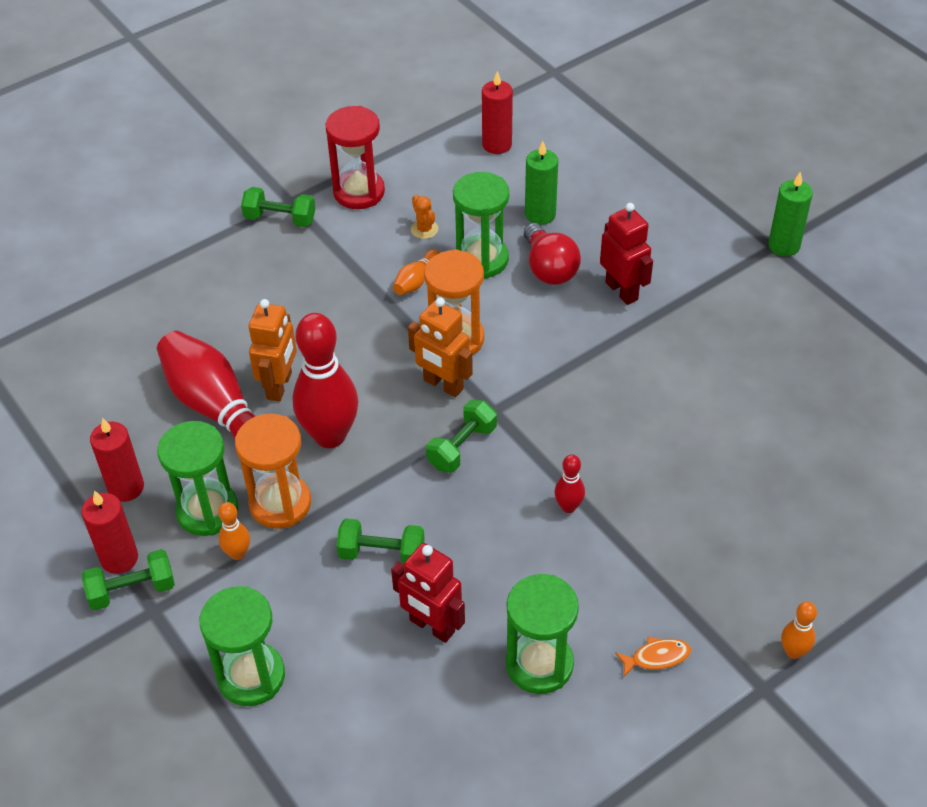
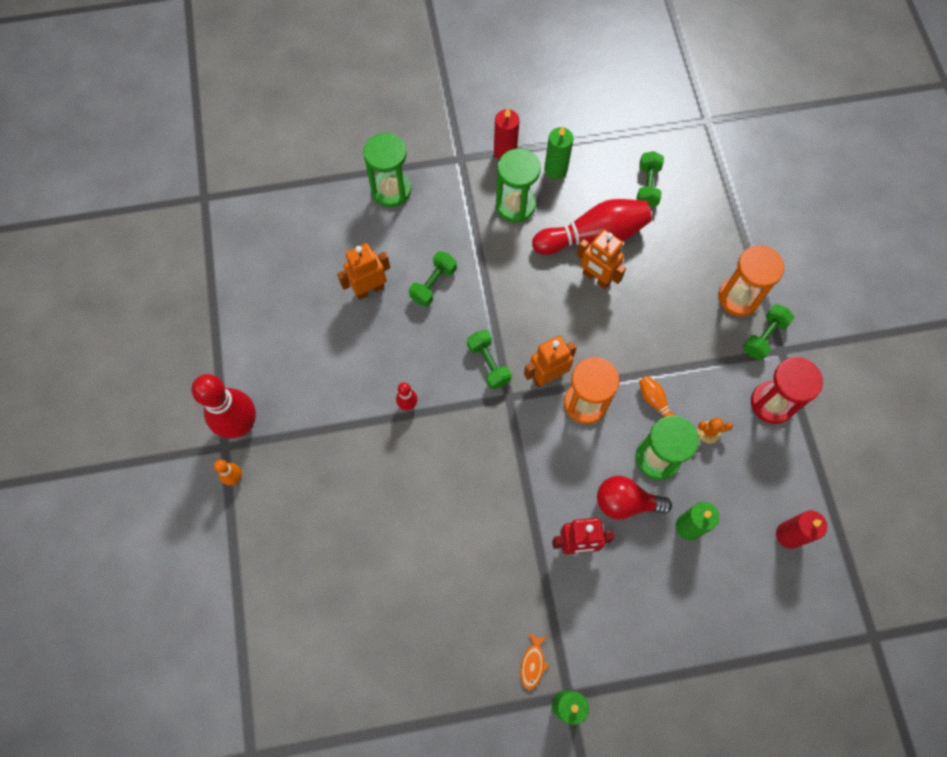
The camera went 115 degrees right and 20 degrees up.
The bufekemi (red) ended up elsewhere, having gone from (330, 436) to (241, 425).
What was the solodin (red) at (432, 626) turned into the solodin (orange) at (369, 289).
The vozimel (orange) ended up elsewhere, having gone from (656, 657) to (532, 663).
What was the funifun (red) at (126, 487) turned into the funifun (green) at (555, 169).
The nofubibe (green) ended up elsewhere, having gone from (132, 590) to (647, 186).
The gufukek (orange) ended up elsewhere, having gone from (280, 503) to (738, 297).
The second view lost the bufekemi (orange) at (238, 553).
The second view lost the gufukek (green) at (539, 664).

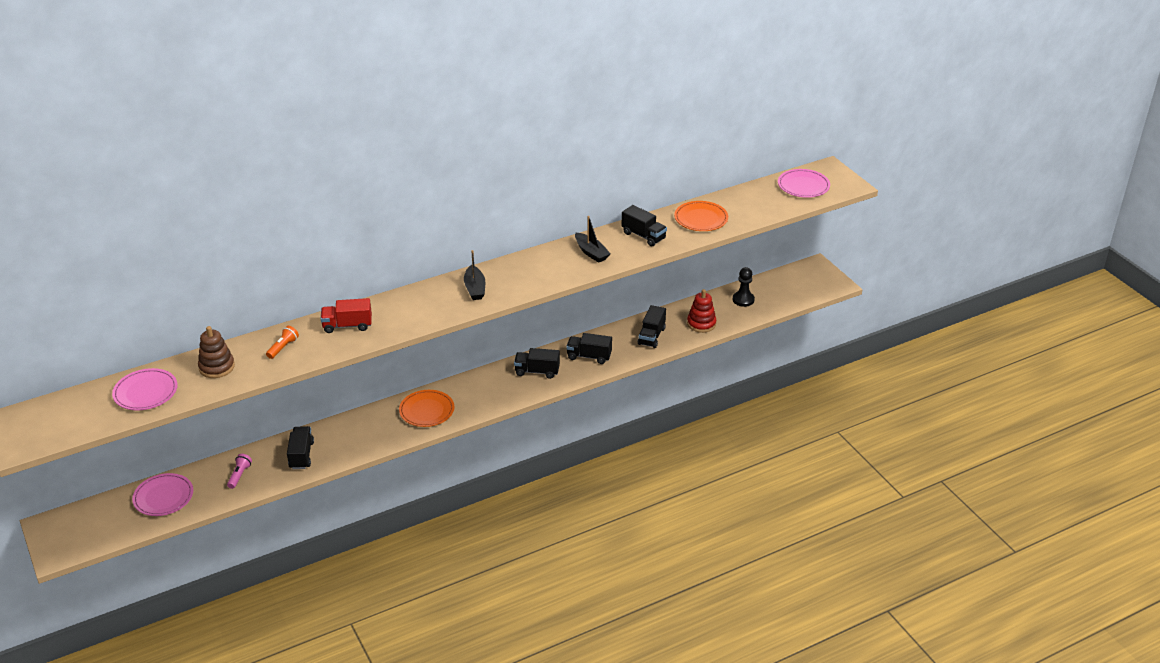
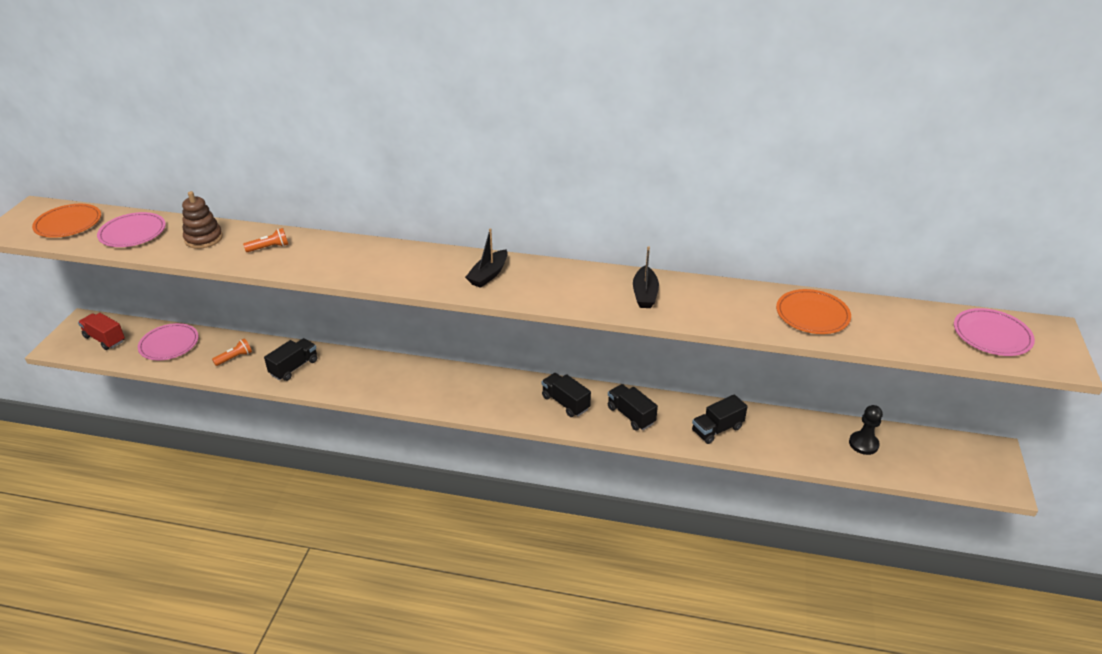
The camera went 40 degrees right and 0 degrees up.
The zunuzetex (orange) ended up elsewhere, having gone from (427, 410) to (68, 224).
The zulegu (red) ended up elsewhere, having gone from (347, 325) to (105, 339).
What was the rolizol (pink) at (239, 475) turned into the rolizol (orange) at (235, 358).
The second view lost the zulegu (black) at (643, 236).
The second view lost the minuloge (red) at (701, 324).

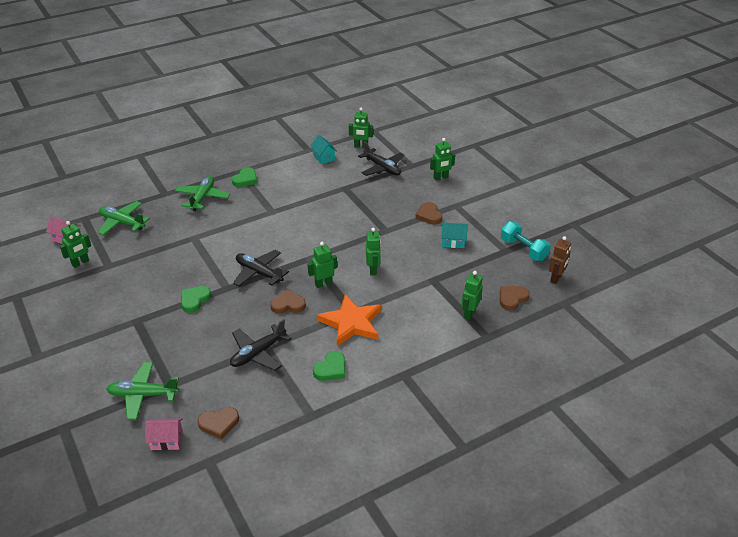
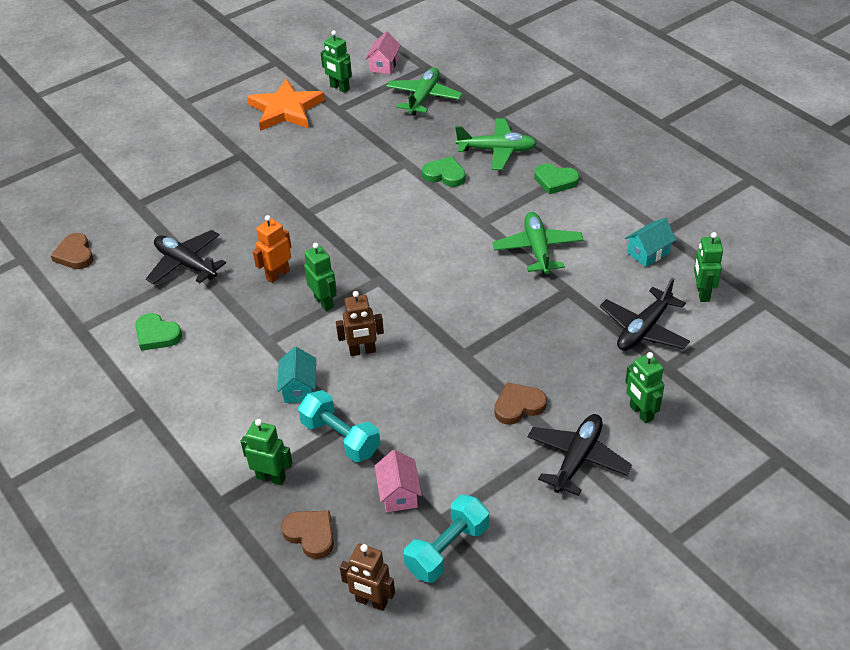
The camera went 85 degrees right and 5 degrees up.
The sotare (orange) ended up elsewhere, having gone from (351, 323) to (286, 109).
Where the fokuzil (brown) stood at (288, 305), the solodin (orange) came to stand at (277, 274).
The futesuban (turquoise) ended up elsewhere, having gone from (453, 242) to (299, 388).
The second view gained the nofubibe (turquoise) at (340, 437).
What was the solodin (green) at (373, 270) turned into the solodin (brown) at (362, 351).
The futesuban (pink) ended up elsewhere, having gone from (166, 440) to (399, 493).
The fokuzil (green) ended up elsewhere, having gone from (194, 300) to (445, 175).
The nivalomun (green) ended up elsewhere, having gone from (143, 395) to (537, 249).
The nivalomun (black) ended up elsewhere, having gone from (259, 273) to (577, 459).

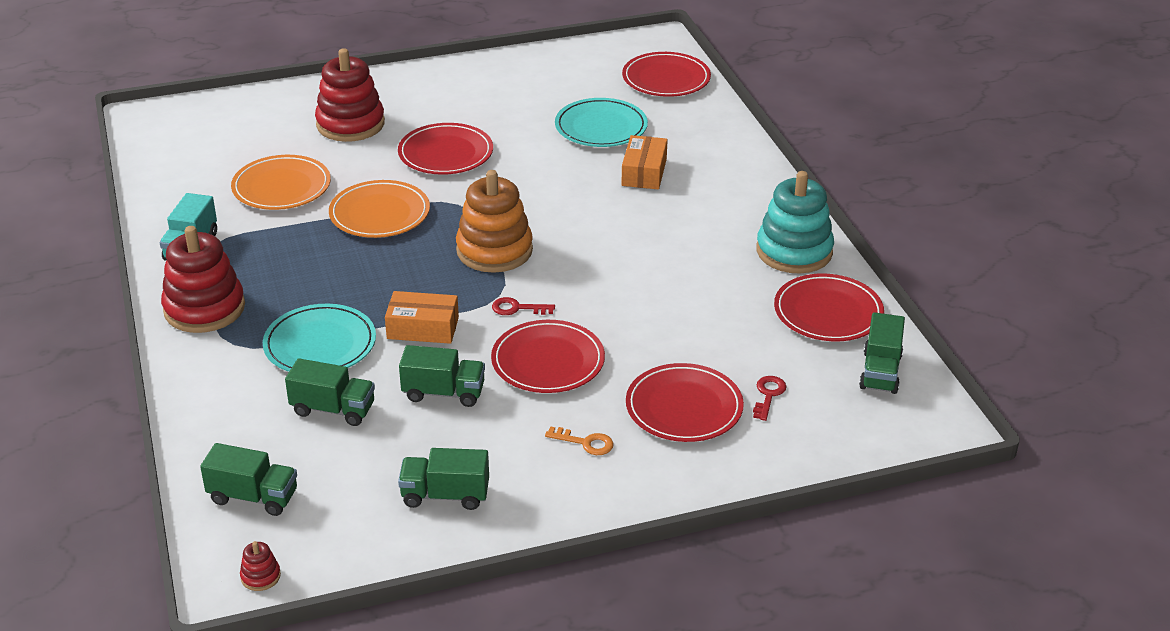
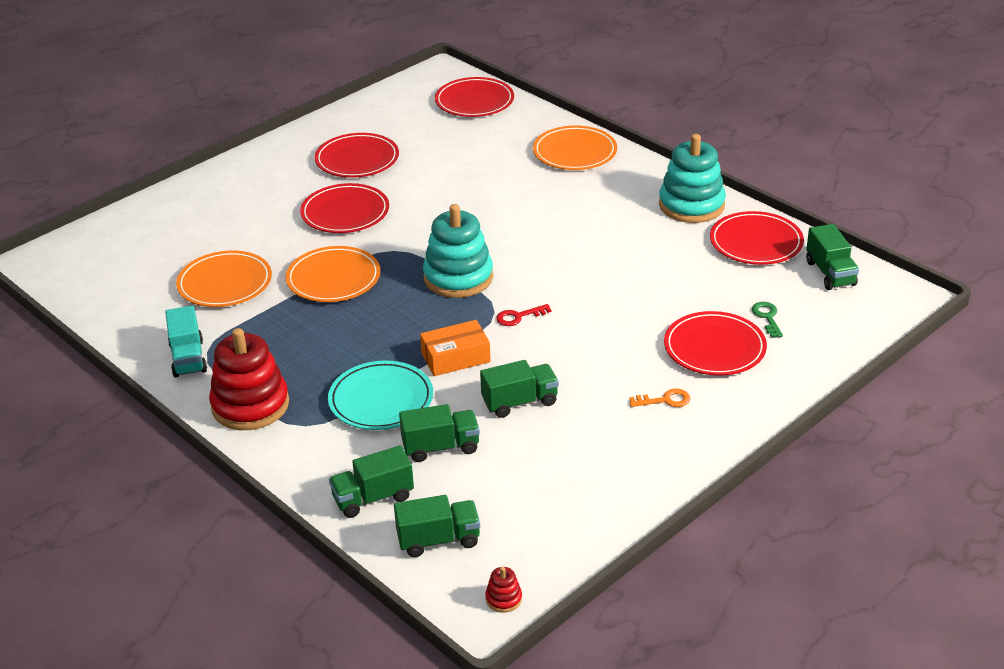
The camera went 25 degrees left and 0 degrees up.
The zunuzetex (red) ended up elsewhere, having gone from (548, 361) to (357, 159).
The zulegu (green) ended up elsewhere, having gone from (445, 495) to (373, 498).
What was the minuloge (orange) at (494, 250) turned into the minuloge (turquoise) at (458, 277).
The second view gained the zunuzetex (orange) at (575, 152).
What was the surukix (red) at (768, 395) turned into the surukix (green) at (767, 317).
The second view lost the minuloge (red) at (350, 124).
The second view lost the zunuzetex (turquoise) at (601, 127).
The second view lost the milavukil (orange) at (644, 172).

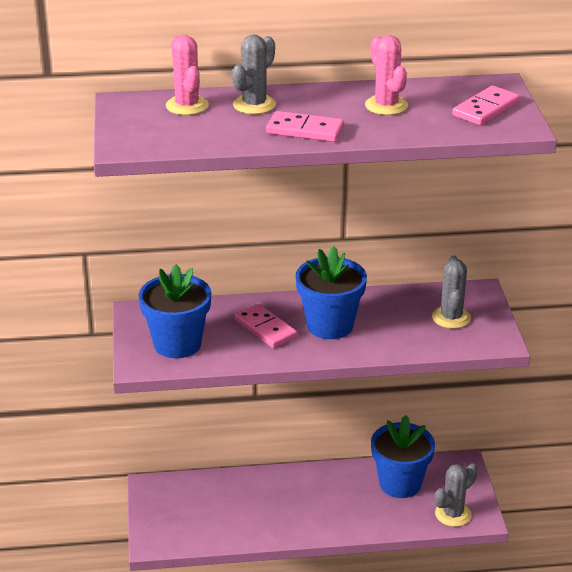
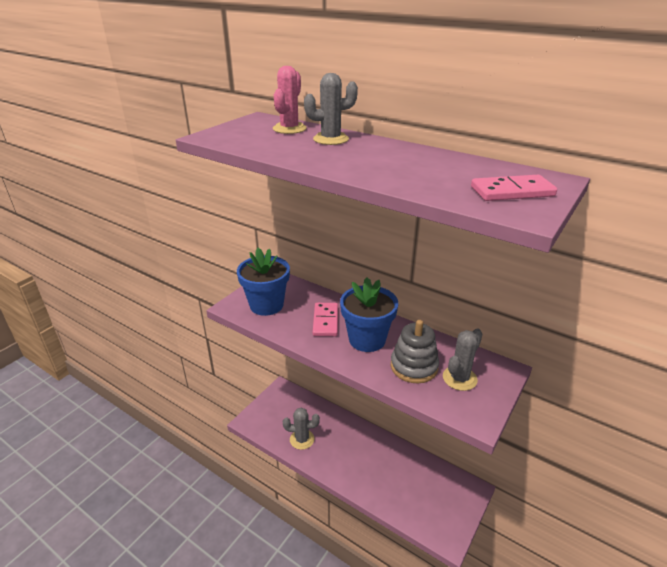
The camera went 40 degrees right and 0 degrees up.
The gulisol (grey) ended up elsewhere, having gone from (453, 514) to (302, 439).
The second view gained the minuloge (grey) at (414, 366).
The second view lost the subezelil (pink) at (305, 130).
The second view lost the gulisol (pink) at (386, 105).
The second view lost the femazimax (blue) at (400, 483).

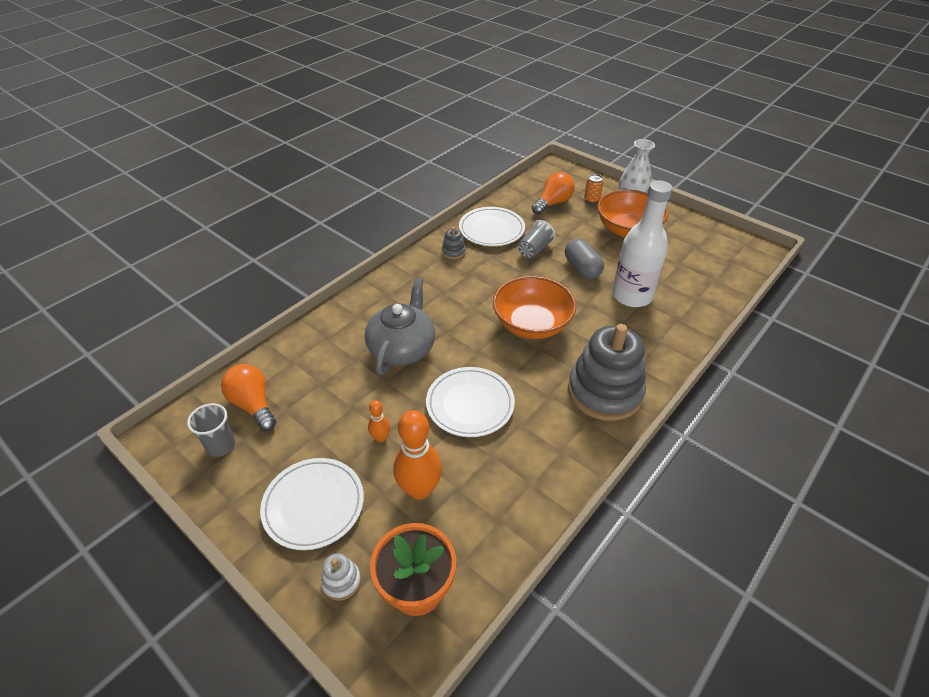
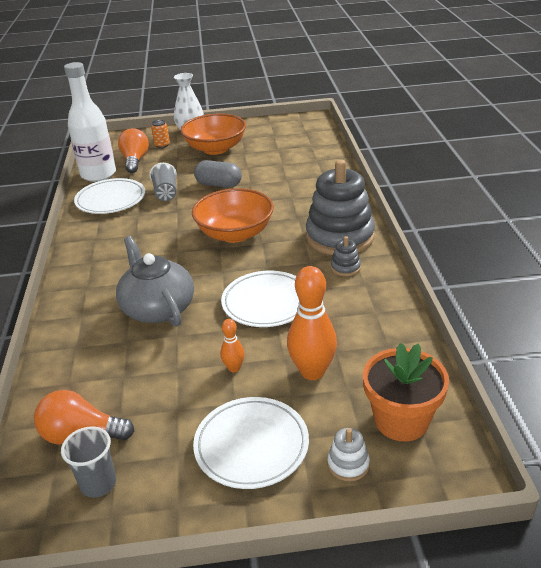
The camera went 45 degrees left and 10 degrees down.
The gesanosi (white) ended up elsewhere, having gone from (631, 296) to (98, 174).
The minuloge (grey) ended up elsewhere, having gone from (453, 252) to (345, 267).

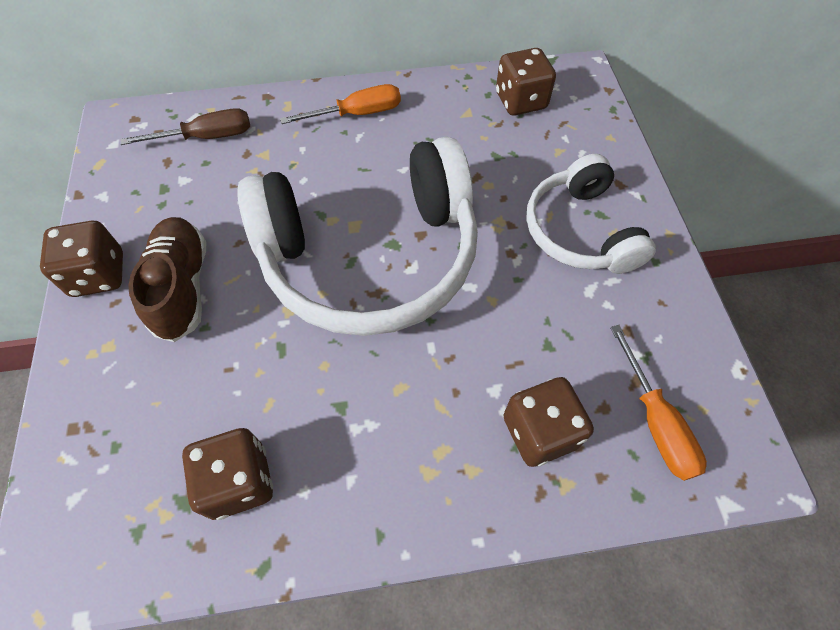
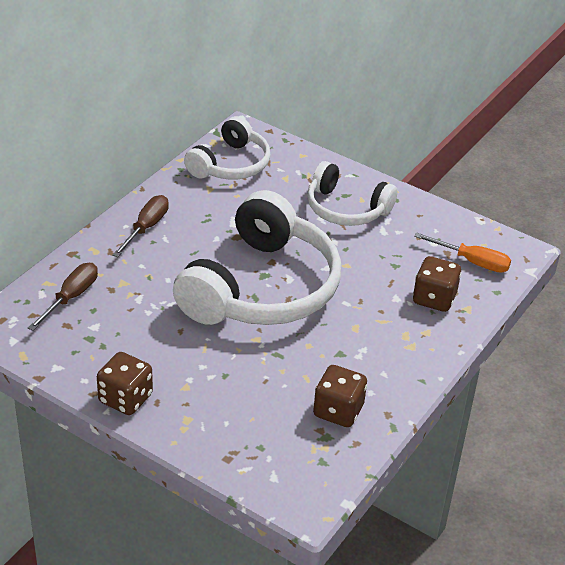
The camera went 50 degrees left and 20 degrees down.
What was the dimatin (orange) at (357, 114) turned into the dimatin (brown) at (146, 228).
Where the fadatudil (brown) stood at (521, 101), the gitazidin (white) came to stand at (231, 164).
The second view lost the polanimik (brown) at (182, 287).

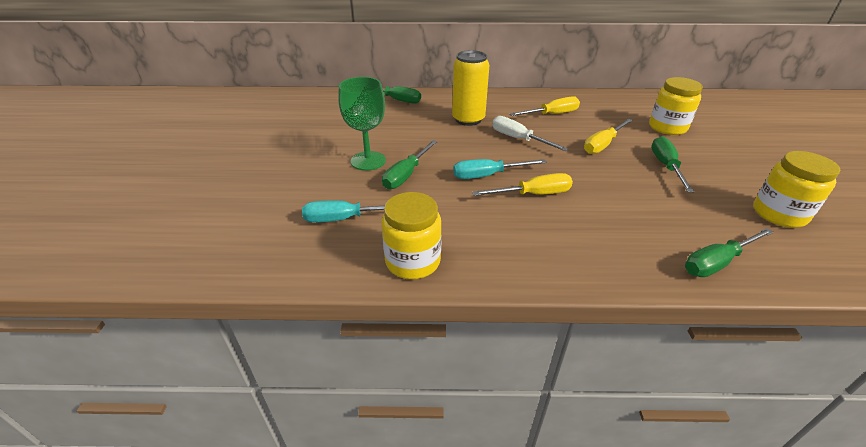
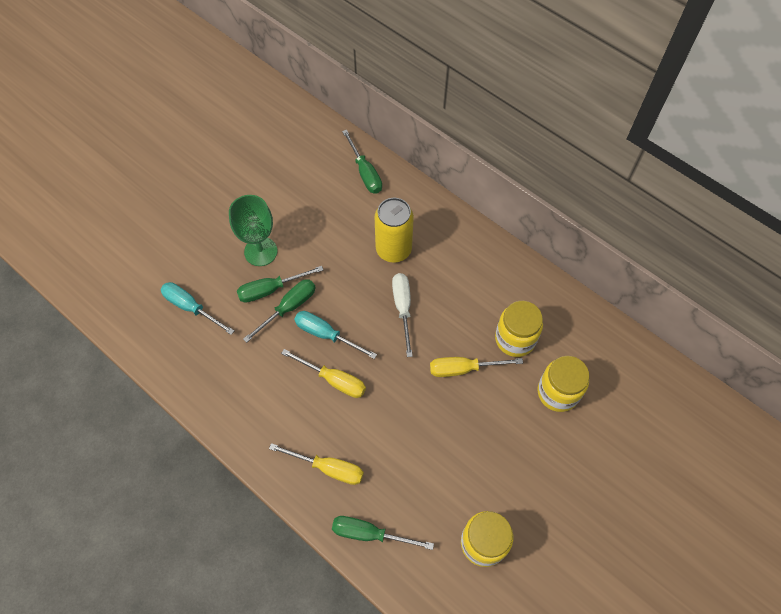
The camera went 40 degrees right and 25 degrees up.
The dimatin (green) ended up elsewhere, having gone from (666, 166) to (288, 308).
The dimatin (yellow) ended up elsewhere, having gone from (551, 114) to (328, 468).
The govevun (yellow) ended up elsewhere, having gone from (413, 261) to (515, 339).

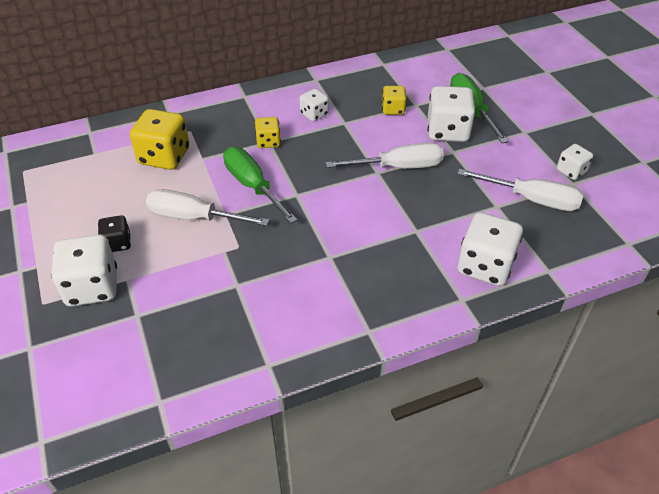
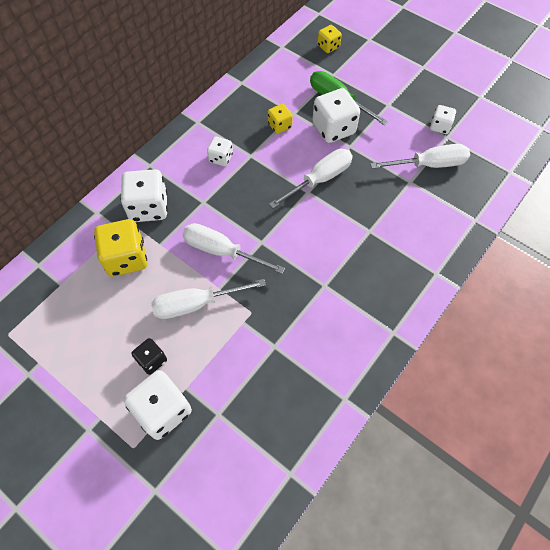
The camera went 30 degrees left and 15 degrees up.
The fadatudil (white) ended up elsewhere, having gone from (485, 266) to (149, 207).
What was the dimatin (green) at (253, 186) turned into the dimatin (white) at (222, 251).
The fadatudil (yellow) ended up elsewhere, having gone from (268, 142) to (328, 46).

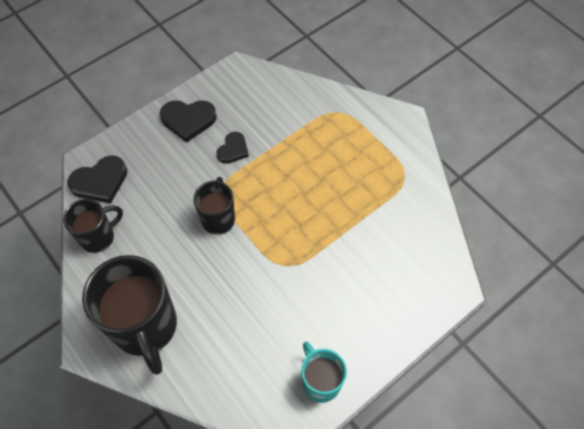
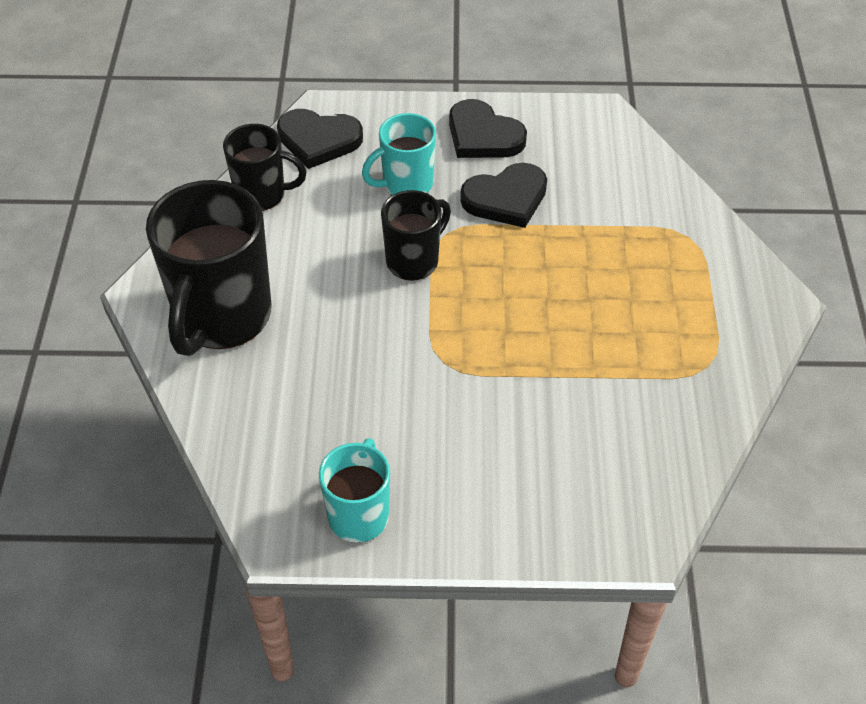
The camera went 40 degrees right and 10 degrees down.
The second view gained the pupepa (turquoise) at (406, 184).
The size of the fokuzil (black) at (233, 149) changed by a factor of 1.56.

